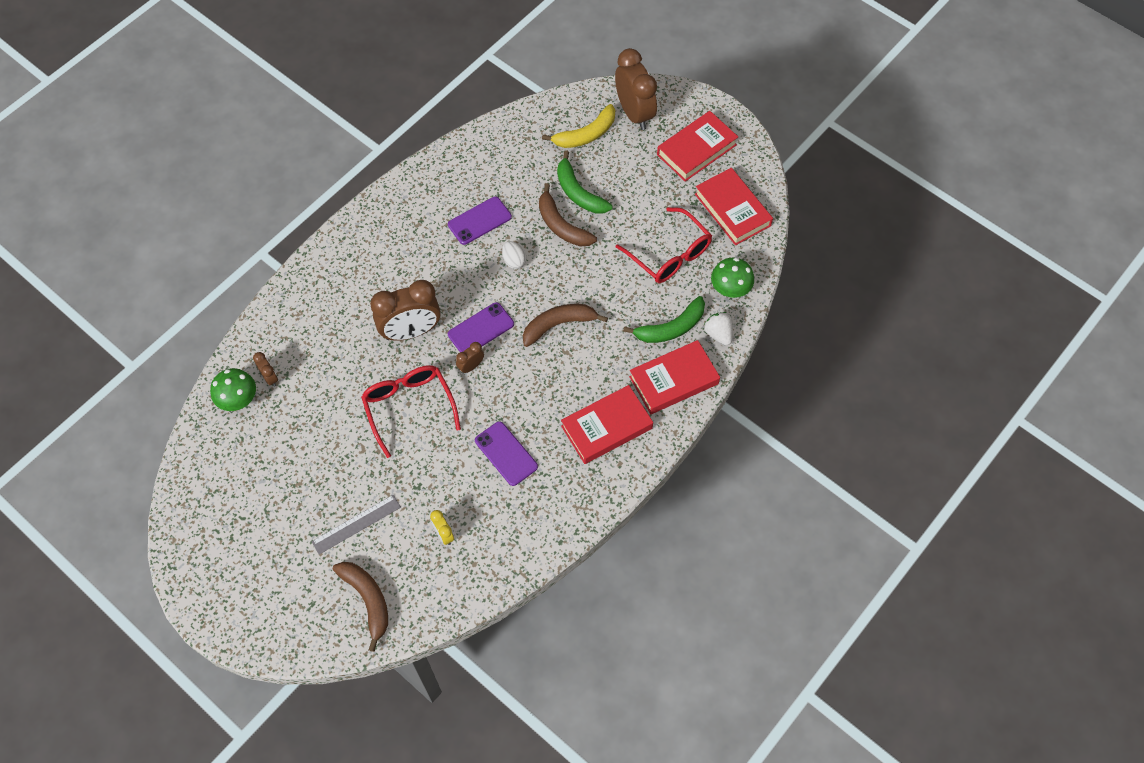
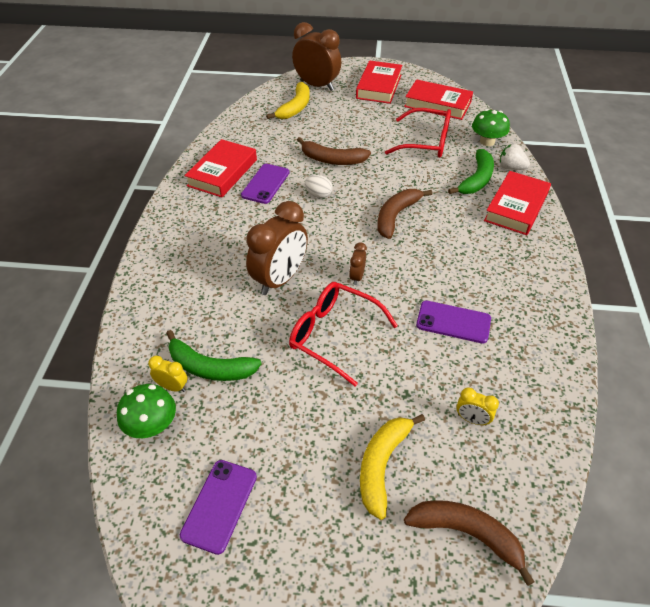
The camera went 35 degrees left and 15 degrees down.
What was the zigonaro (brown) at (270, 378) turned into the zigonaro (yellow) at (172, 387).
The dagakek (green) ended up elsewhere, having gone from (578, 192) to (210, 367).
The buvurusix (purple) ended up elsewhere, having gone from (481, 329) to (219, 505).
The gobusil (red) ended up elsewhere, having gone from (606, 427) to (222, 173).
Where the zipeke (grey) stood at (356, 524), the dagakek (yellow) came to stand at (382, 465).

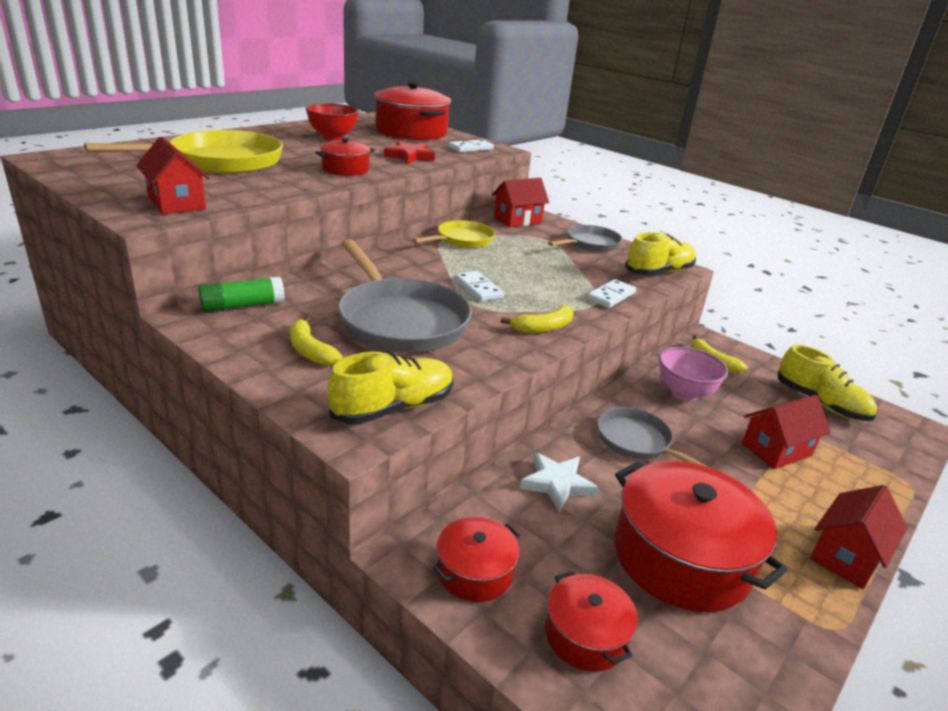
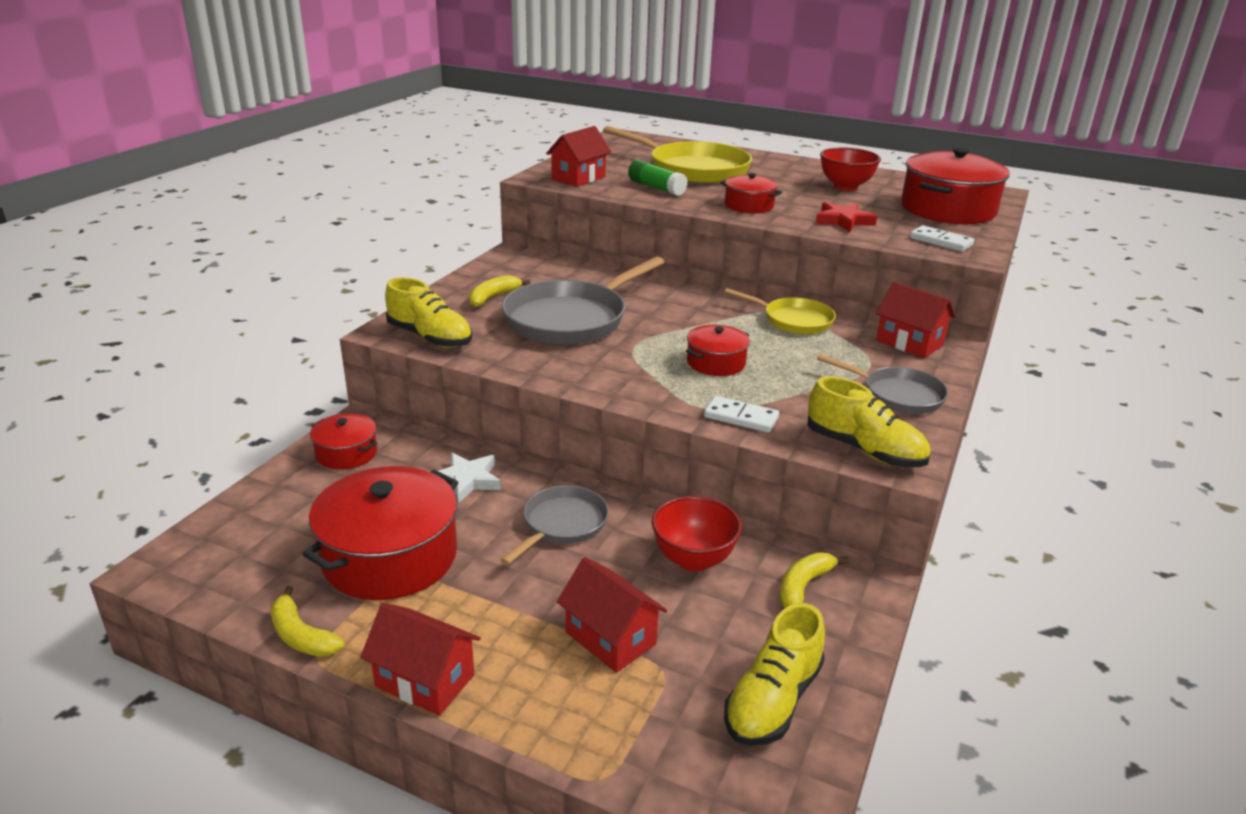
The camera went 75 degrees right and 0 degrees up.
The dagakek (yellow) ended up elsewhere, having gone from (543, 328) to (301, 636).
The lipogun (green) ended up elsewhere, having gone from (242, 306) to (656, 188).
What was the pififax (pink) at (684, 393) turned into the pififax (red) at (693, 559).
The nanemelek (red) ended up elsewhere, having gone from (585, 635) to (716, 363).
The second view lost the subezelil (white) at (478, 289).

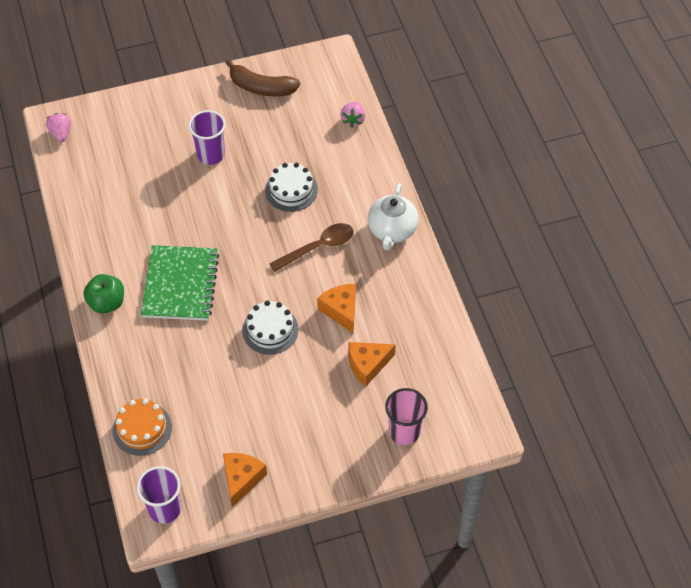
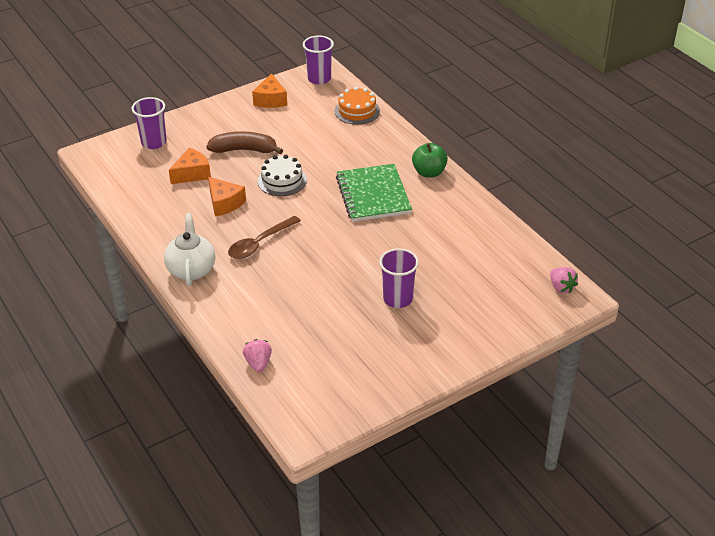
The camera went 165 degrees right and 15 degrees down.
What was the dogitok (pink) at (404, 431) turned into the dogitok (purple) at (154, 142).
The dagakek (brown) ended up elsewhere, having gone from (261, 87) to (244, 150).
The second view lost the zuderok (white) at (291, 190).

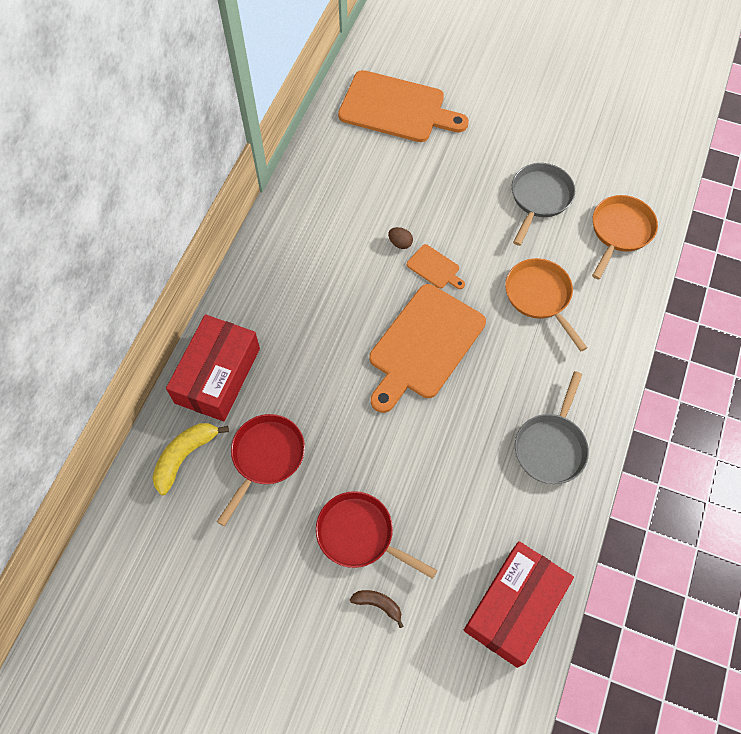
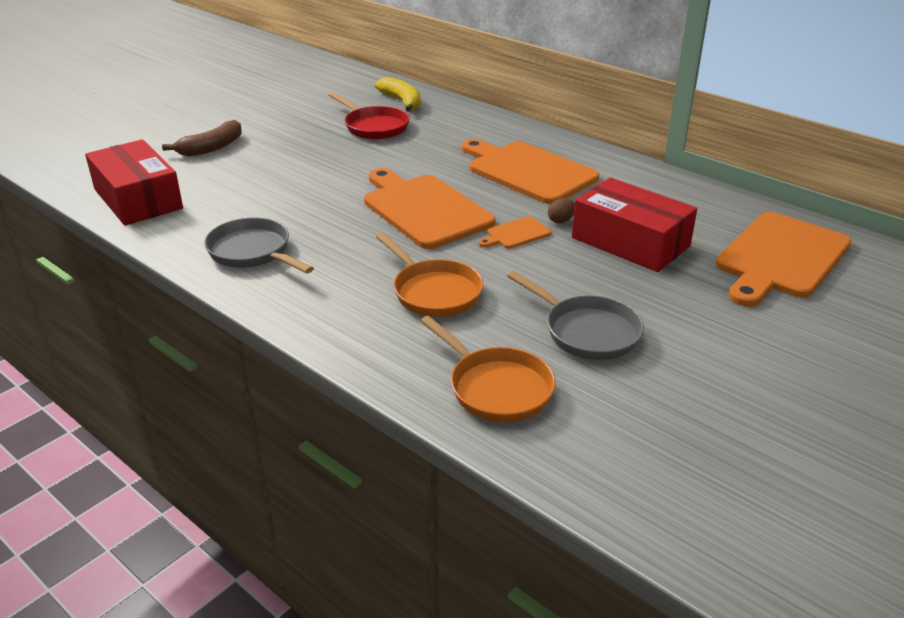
The camera went 110 degrees right and 30 degrees down.
The size of the dagakek (brown) at (378, 604) changed by a factor of 1.70.
The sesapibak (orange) at (540, 297) ended up facing another way, 60 degrees clockwise from before.
The second view gained the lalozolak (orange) at (528, 171).
The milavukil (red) ended up elsewhere, having gone from (218, 375) to (630, 242).
The second view lost the sesapibak (red) at (360, 534).

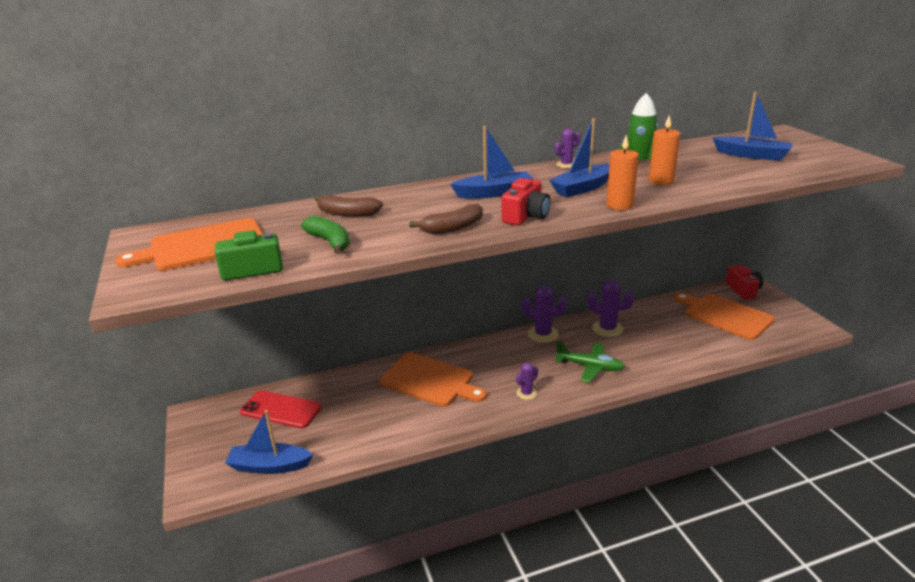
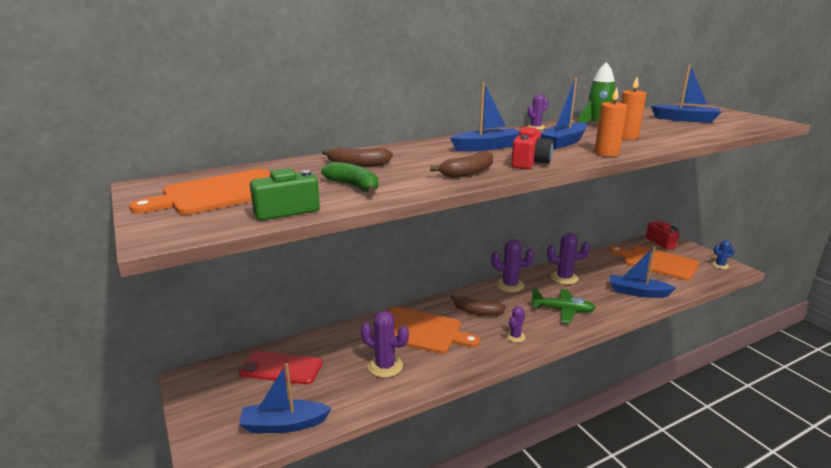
The camera went 10 degrees left and 5 degrees down.
The second view gained the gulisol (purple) at (385, 366).
The second view gained the dagakek (brown) at (477, 312).
The second view gained the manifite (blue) at (637, 292).
The second view gained the gulisol (blue) at (720, 265).

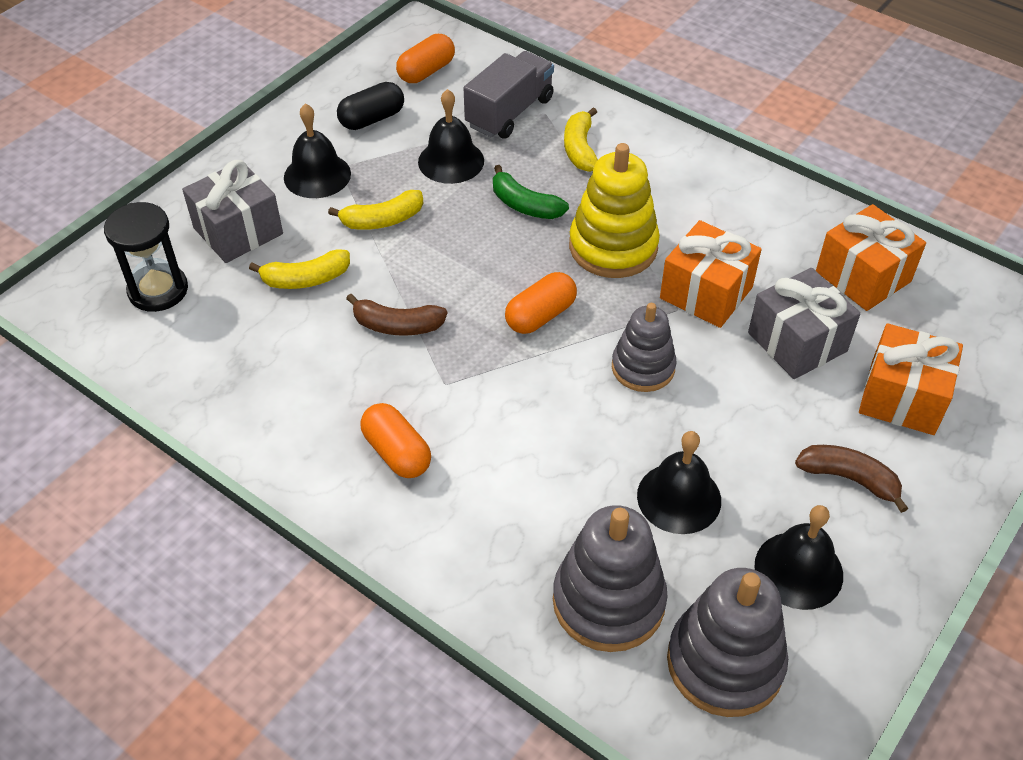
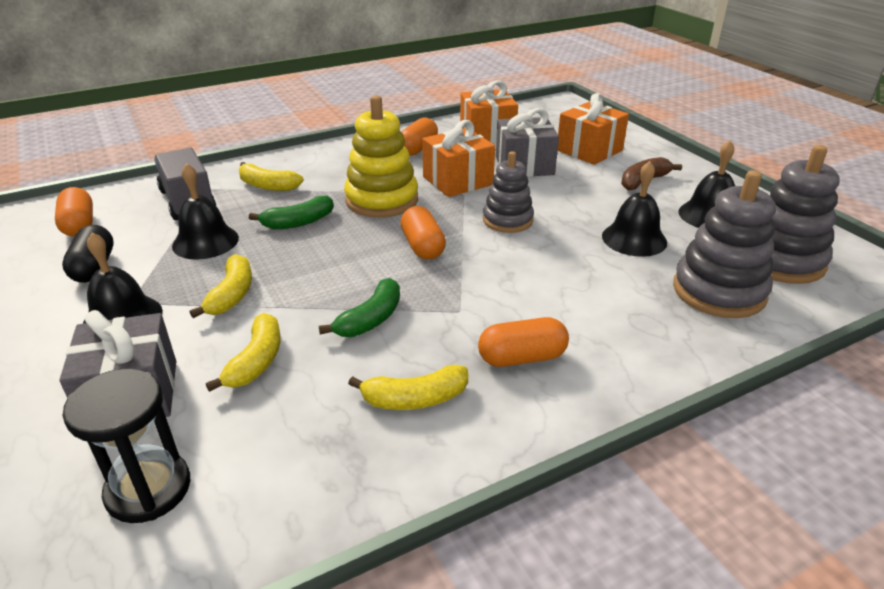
The camera went 65 degrees left and 15 degrees down.
What was the dagakek (brown) at (397, 325) turned into the dagakek (green) at (370, 319).
The second view gained the dagakek (yellow) at (415, 399).
The second view gained the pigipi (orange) at (418, 148).

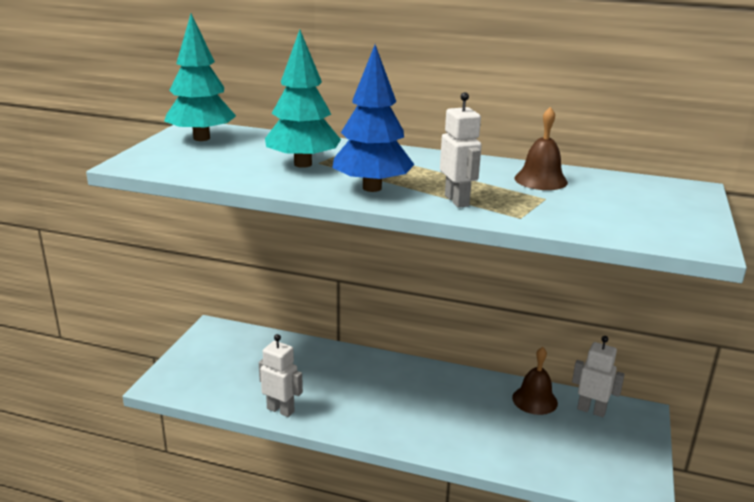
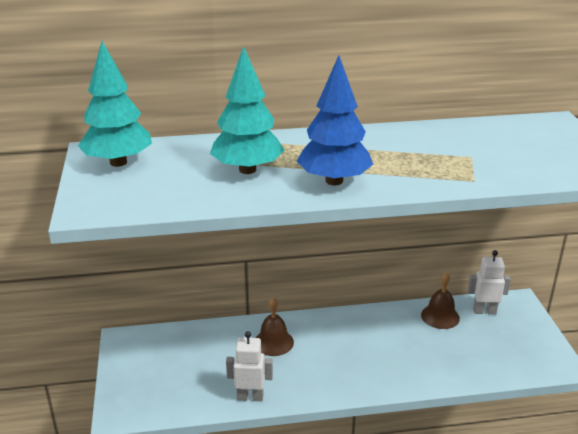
The camera went 25 degrees left and 5 degrees up.
The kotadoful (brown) ended up elsewhere, having gone from (540, 180) to (273, 342).
The second view lost the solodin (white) at (457, 201).

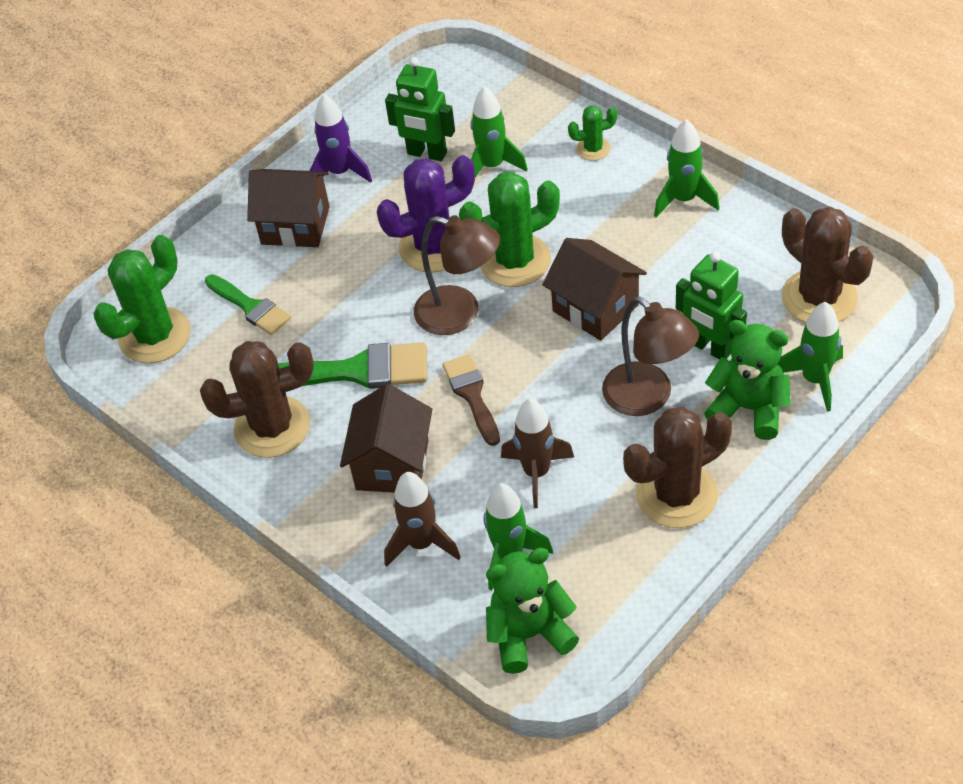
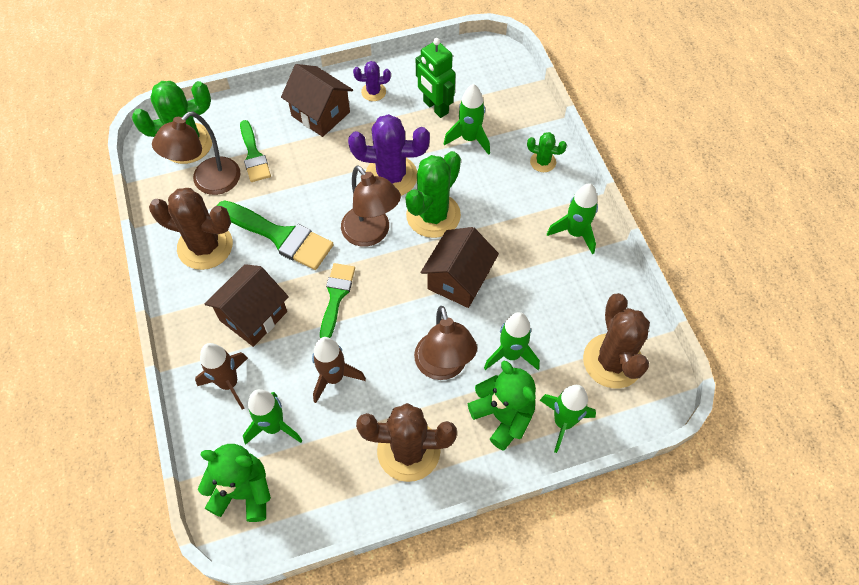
The camera went 25 degrees right and 10 degrees up.
The second view gained the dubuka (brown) at (208, 182).
What was the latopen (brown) at (472, 395) turned into the latopen (green) at (336, 296).
Where the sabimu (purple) stood at (340, 173), the gulisol (purple) came to stand at (373, 92).
The gulisol (green) at (515, 261) ended up facing another way, 60 degrees counterclockwise from before.
The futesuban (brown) at (595, 308) ended up facing another way, 45 degrees clockwise from before.
Where the solodin (green) stood at (710, 348), the sabimu (green) came to stand at (511, 354).

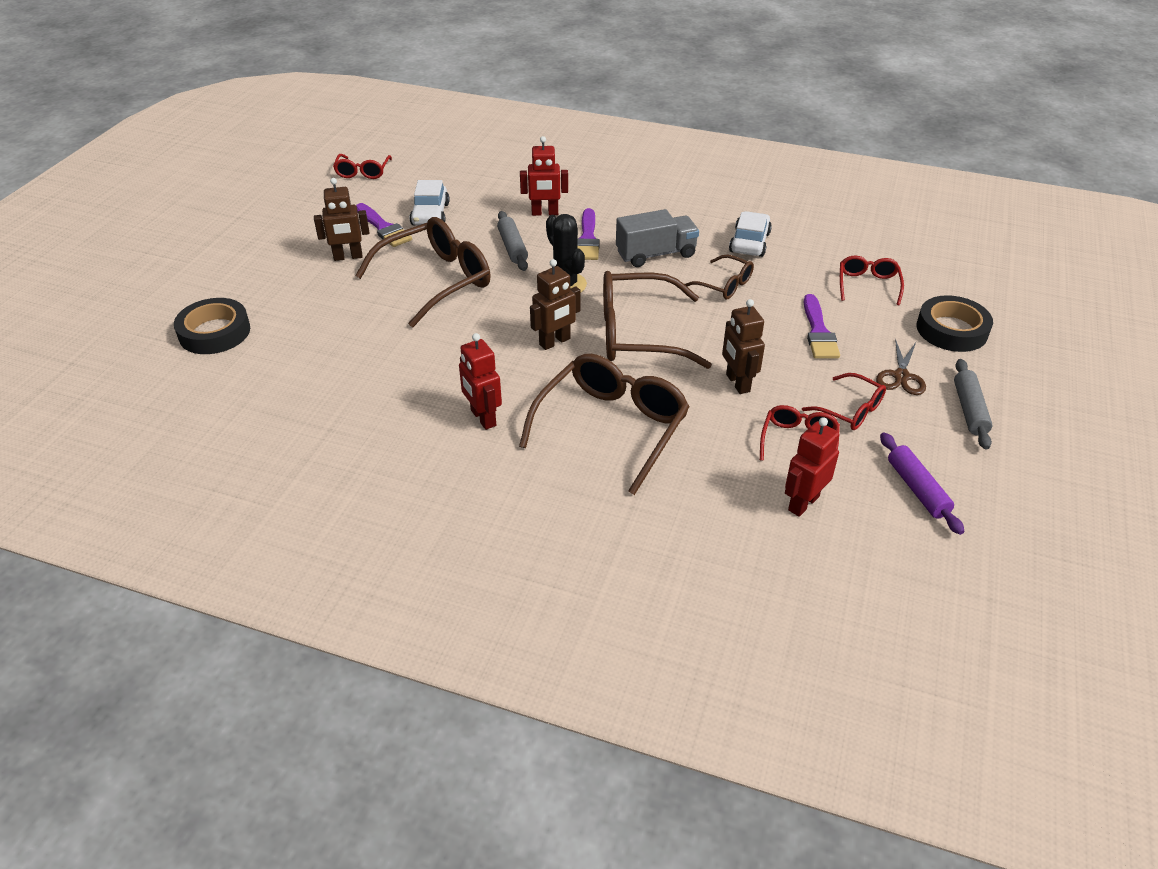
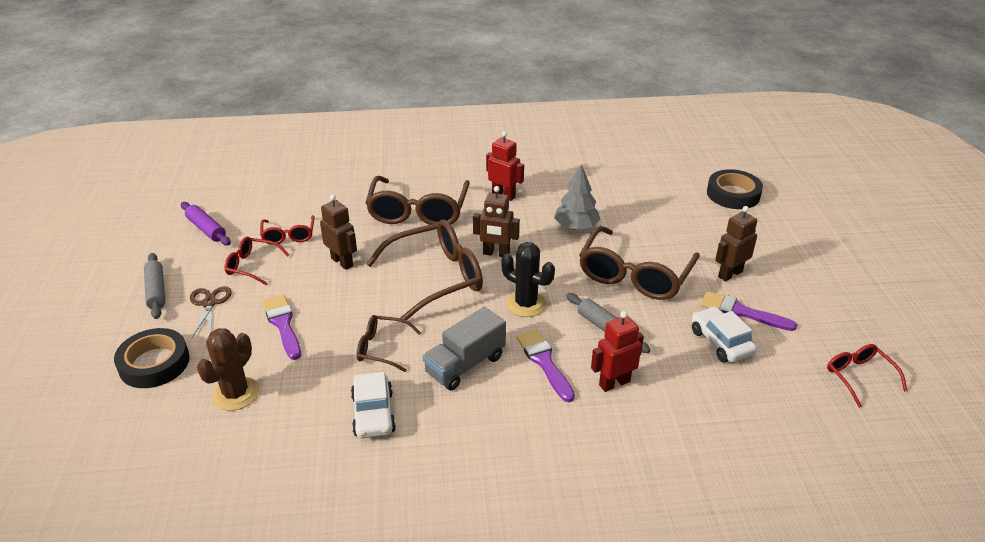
The camera went 155 degrees right and 5 degrees down.
Where the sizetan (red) stood at (867, 285), the gulisol (brown) came to stand at (235, 394).
The solodin (brown) at (555, 342) ended up facing another way, 105 degrees counterclockwise from before.
The second view gained the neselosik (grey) at (576, 227).
The second view lost the solodin (red) at (803, 503).

